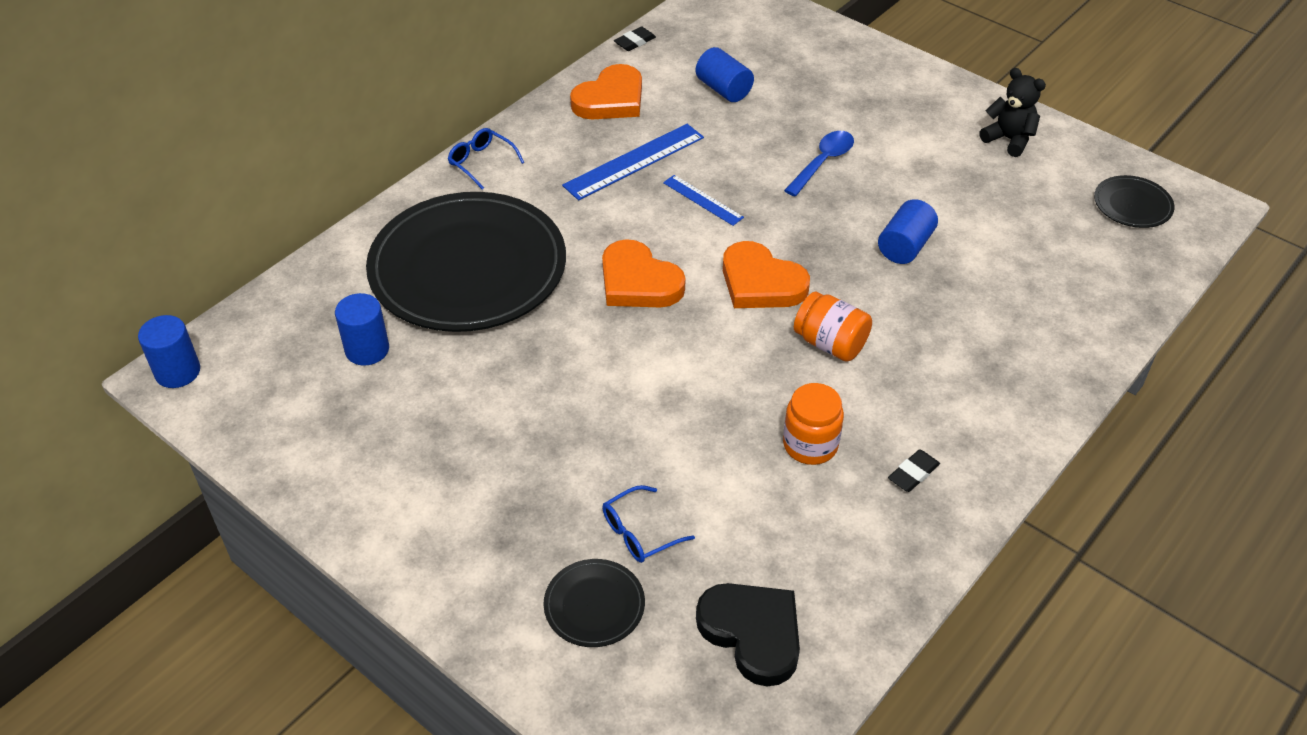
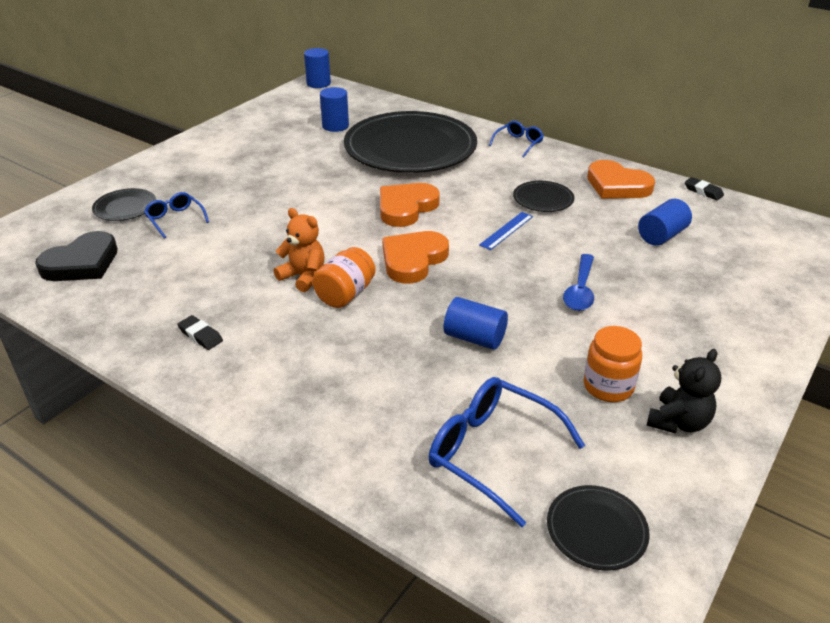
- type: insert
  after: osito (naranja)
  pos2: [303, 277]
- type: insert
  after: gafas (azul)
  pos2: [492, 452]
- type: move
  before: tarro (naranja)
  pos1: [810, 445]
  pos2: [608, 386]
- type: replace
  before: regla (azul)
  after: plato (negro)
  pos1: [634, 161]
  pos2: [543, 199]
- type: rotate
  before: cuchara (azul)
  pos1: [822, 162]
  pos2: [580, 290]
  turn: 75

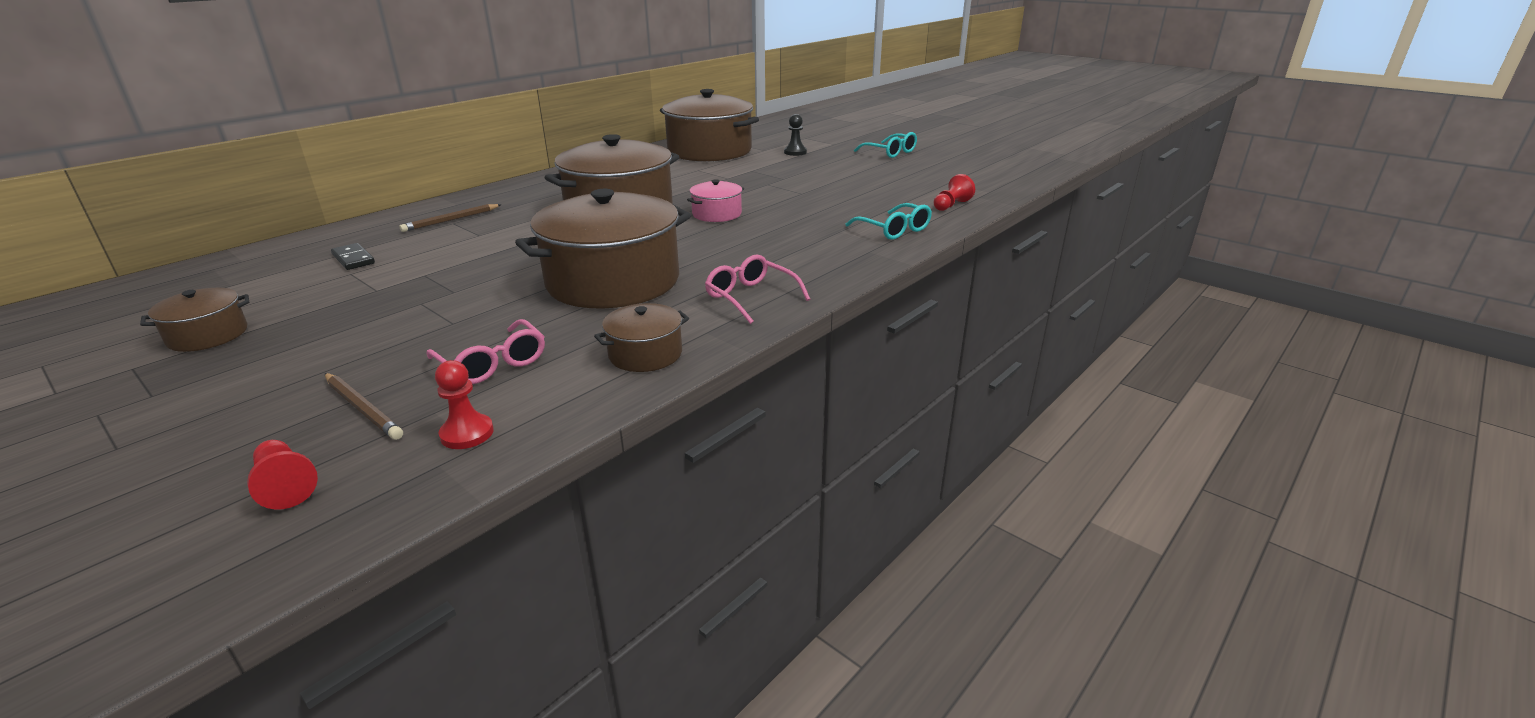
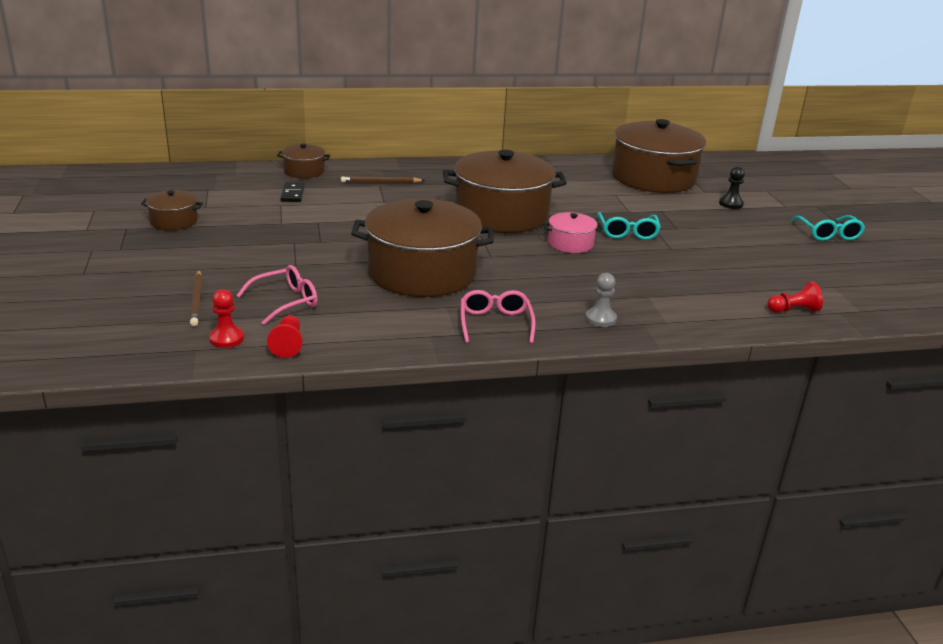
- type: insert
  after: peón (gris)
  pos2: [600, 319]
- type: move
  before: peón (rojo)
  pos1: [285, 486]
  pos2: [288, 345]
- type: move
  before: olla (marrón)
  pos1: [645, 354]
  pos2: [304, 171]
- type: move
  before: gafas (turquesa)
  pos1: [894, 230]
  pos2: [627, 232]
- type: rotate
  before: gafas (rosa)
  pos1: [493, 363]
  pos2: [285, 301]
  turn: -120

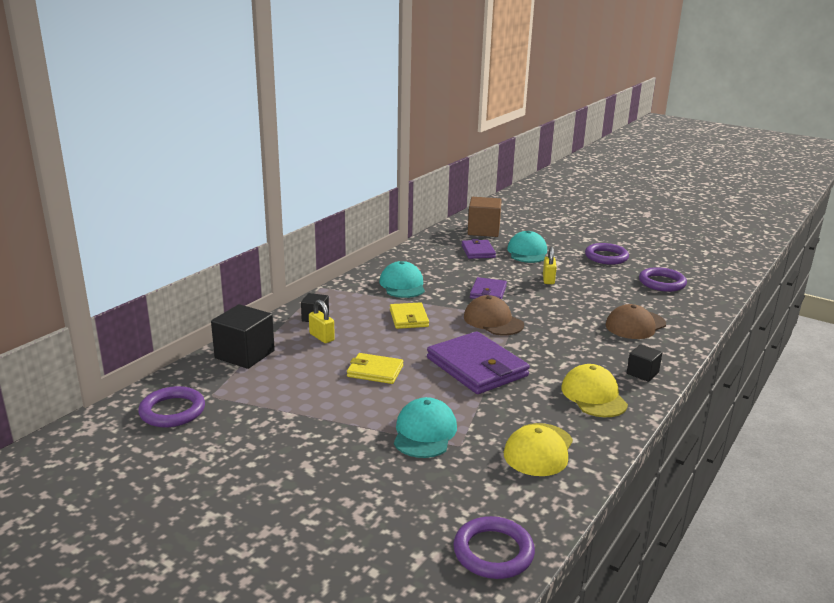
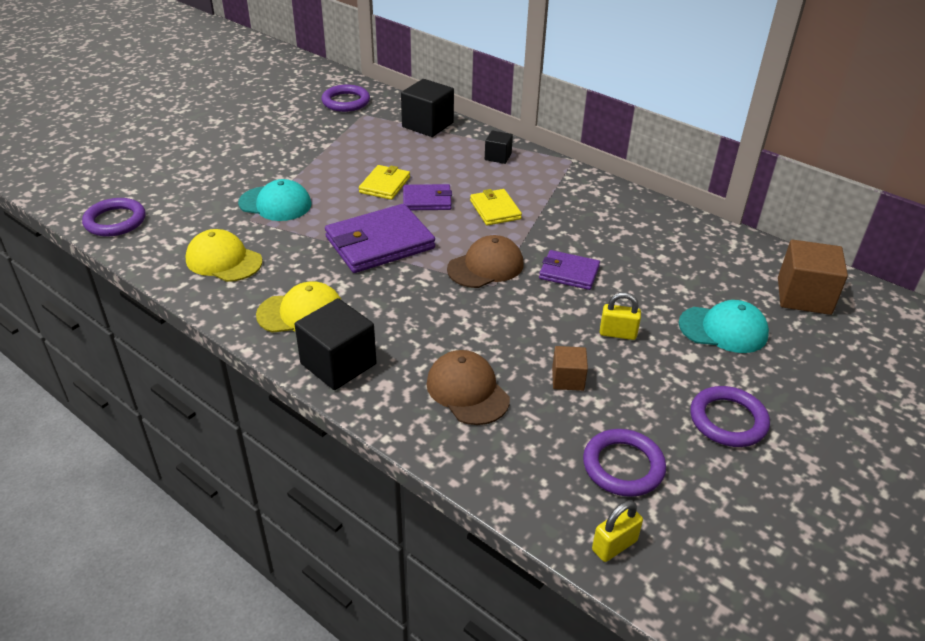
- type: delete
  before: gorra (turquesa)
  pos1: [402, 285]
- type: insert
  after: cubo (marrón)
  pos2: [568, 379]
- type: move
  before: candado (amarillo)
  pos1: [321, 337]
  pos2: [614, 545]
- type: move
  before: cartera (morado)
  pos1: [478, 251]
  pos2: [427, 200]
- type: rotate
  before: cartera (amarillo)
  pos1: [409, 318]
  pos2: [495, 210]
  turn: 75
- type: resize
  before: cubo (negro)
  pos1: [642, 373]
  pos2: [338, 364]
  scale: 1.8

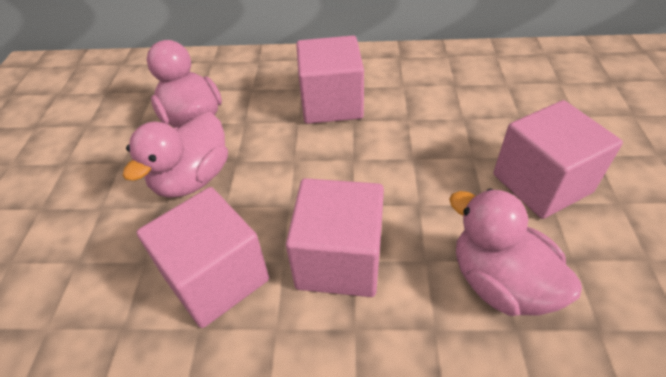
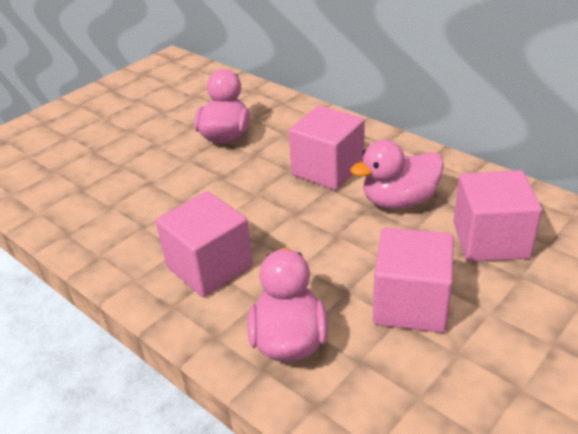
- type: move
  before: pato (rosa)
  pos1: [192, 179]
  pos2: [399, 201]
- type: move
  before: cubo (rosa)
  pos1: [216, 278]
  pos2: [490, 240]

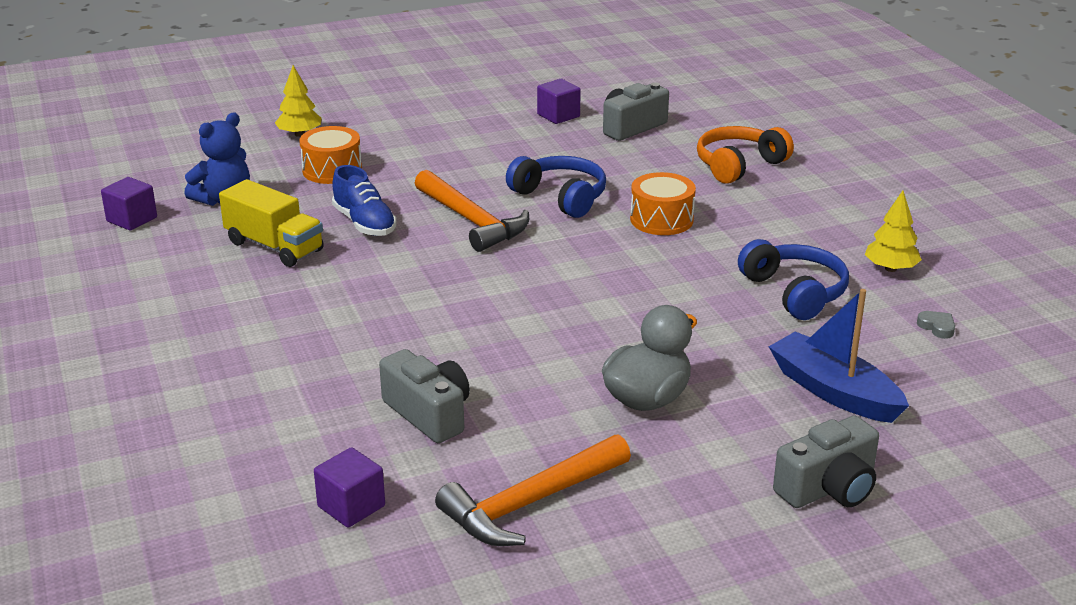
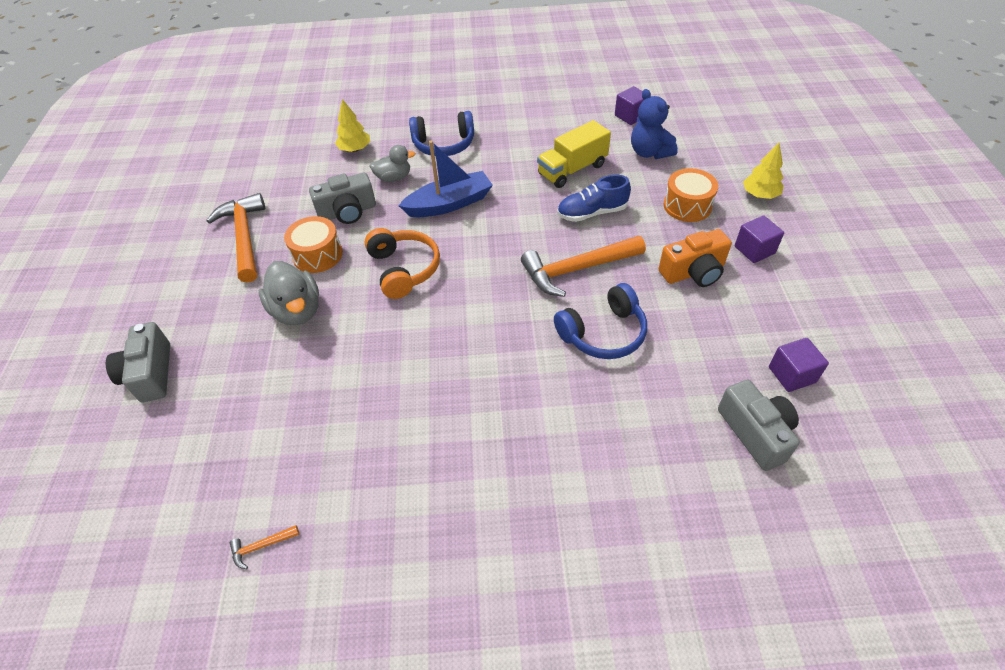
- type: insert
  after: pato (gris)
  pos2: [394, 178]
- type: insert
  after: cámara (naranja)
  pos2: [693, 272]
- type: move
  before: cubo (morado)
  pos1: [351, 506]
  pos2: [754, 250]
- type: move
  before: tambor (naranja)
  pos1: [661, 220]
  pos2: [317, 255]
- type: move
  before: auriculares (naranja)
  pos1: [739, 165]
  pos2: [404, 269]
- type: move
  before: auriculares (azul)
  pos1: [795, 292]
  pos2: [444, 145]
- type: move
  before: barco (azul)
  pos1: [834, 391]
  pos2: [449, 204]
- type: move
  before: árbol (amarillo)
  pos1: [890, 268]
  pos2: [355, 149]
- type: replace
  before: corazón (gris)
  after: martillo (naranja)
  pos1: [937, 327]
  pos2: [261, 546]

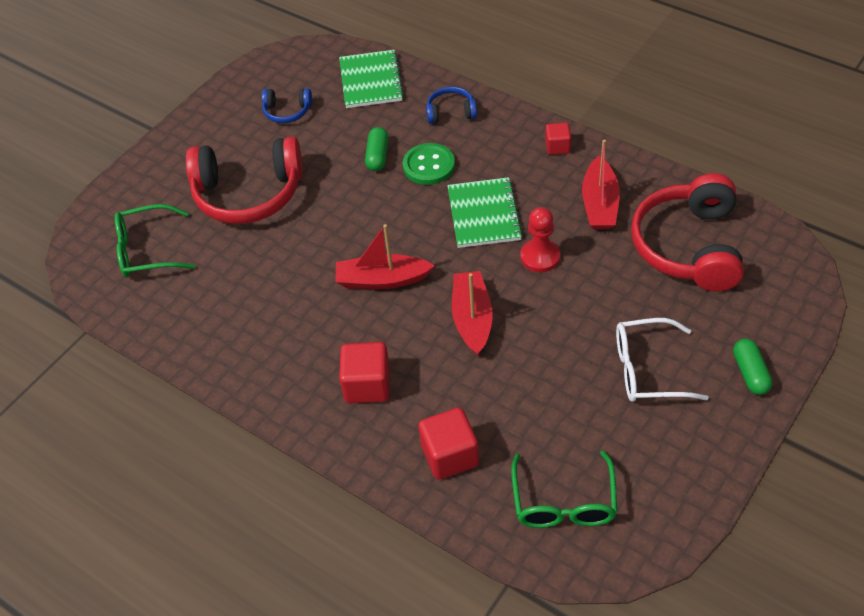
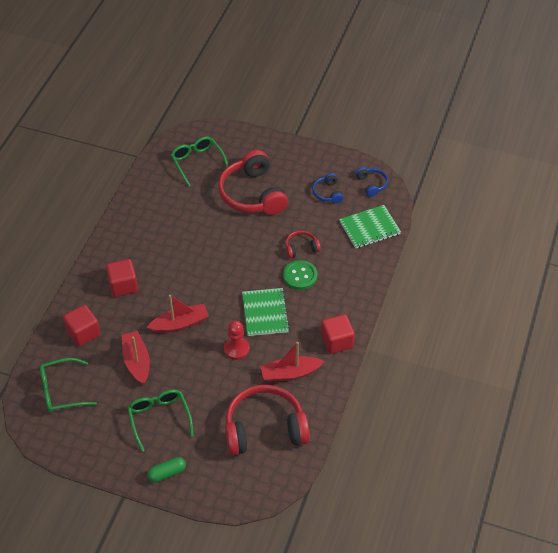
- type: move
  before: barco (rojo)
  pos1: [382, 280]
  pos2: [137, 361]
- type: move
  before: auriculares (azul)
  pos1: [451, 112]
  pos2: [371, 184]
- type: replace
  before: cápsula (verde)
  after: auriculares (rojo)
  pos1: [377, 156]
  pos2: [301, 248]
- type: recolor
  before: gafas (blanco)
  after: gafas (verde)
  pos1: [649, 370]
  pos2: [159, 419]
- type: rotate
  before: cuaderno (verde)
  pos1: [483, 214]
  pos2: [265, 313]
  turn: -75
- type: resize
  before: cubo (rojo)
  pos1: [557, 147]
  pos2: [337, 341]
  scale: 1.68

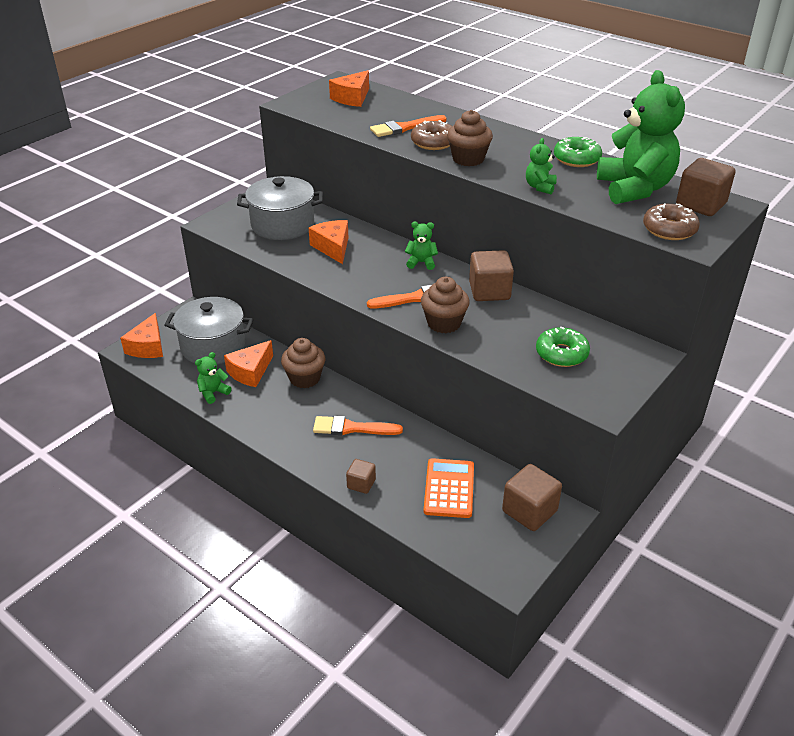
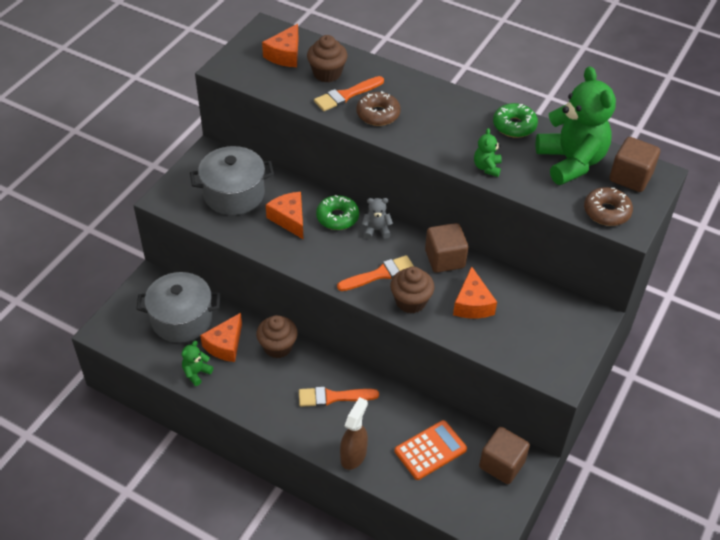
- type: move
  before: queso (naranja)
  pos1: [148, 347]
  pos2: [472, 304]
- type: move
  before: magdalena (marrón)
  pos1: [468, 159]
  pos2: [327, 73]
- type: move
  before: rosquilla (verde)
  pos1: [561, 354]
  pos2: [337, 217]
- type: replace
  before: cubo (marrón)
  after: pulverizador (marrón)
  pos1: [361, 484]
  pos2: [353, 455]
- type: recolor
  before: osito (verde)
  after: osito (gris)
  pos1: [421, 263]
  pos2: [376, 230]
- type: rotate
  before: calculadora (naranja)
  pos1: [449, 488]
  pos2: [430, 450]
  turn: 60

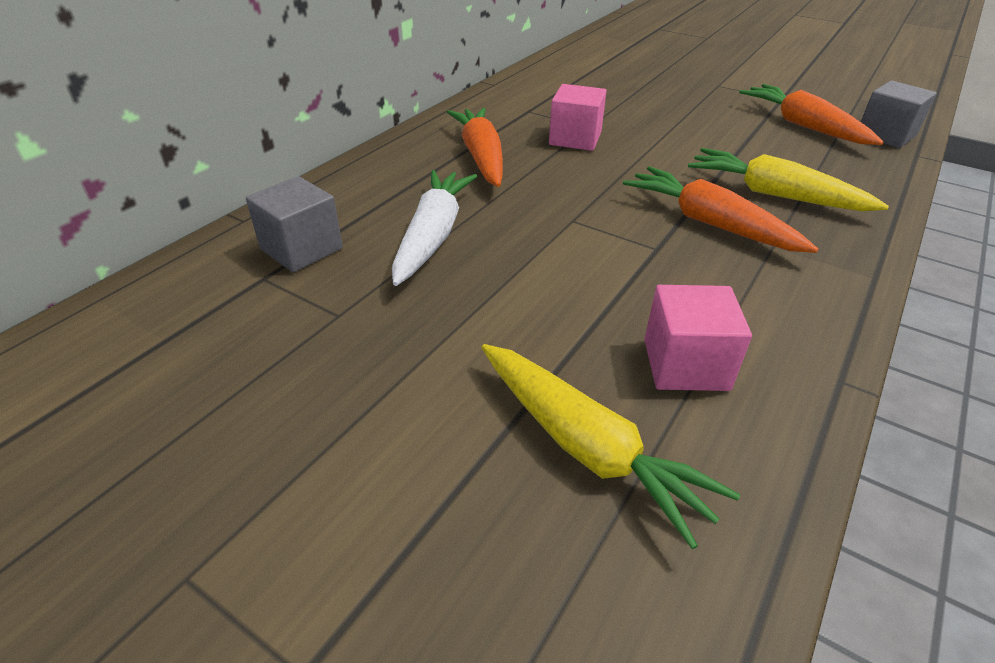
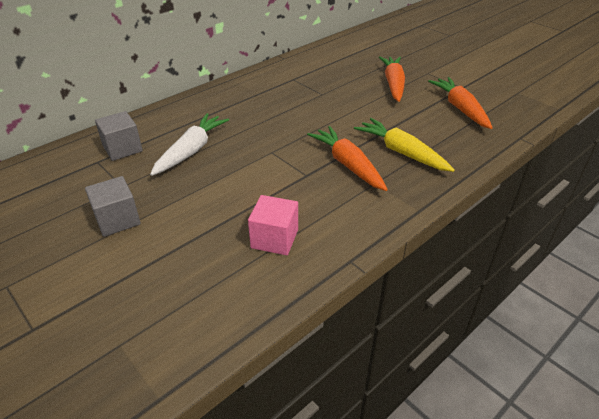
- type: delete
  before: zanahoria (amarillo)
  pos1: [587, 447]
- type: delete
  before: cubo (rosa)
  pos1: [575, 139]
- type: move
  before: zanahoria (naranja)
  pos1: [481, 156]
  pos2: [393, 84]
- type: move
  before: cubo (gris)
  pos1: [885, 135]
  pos2: [117, 220]

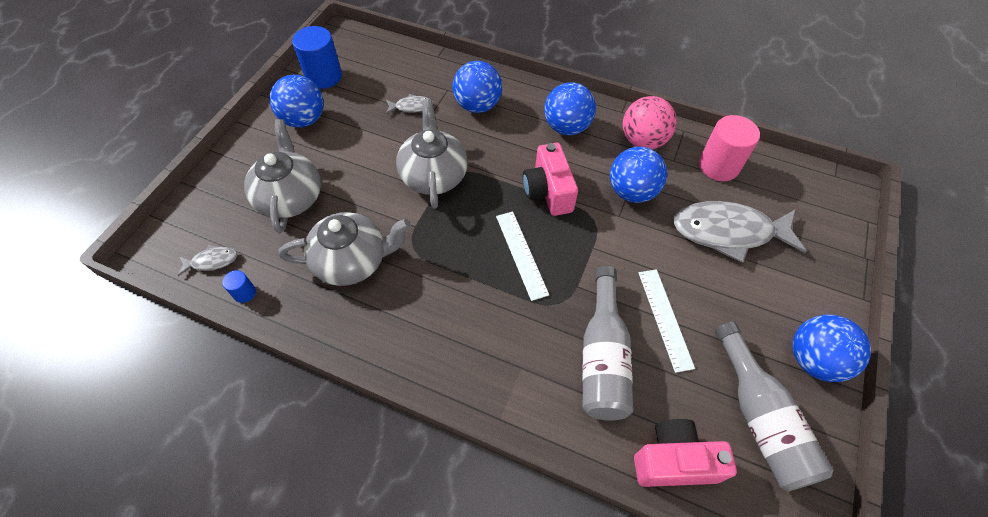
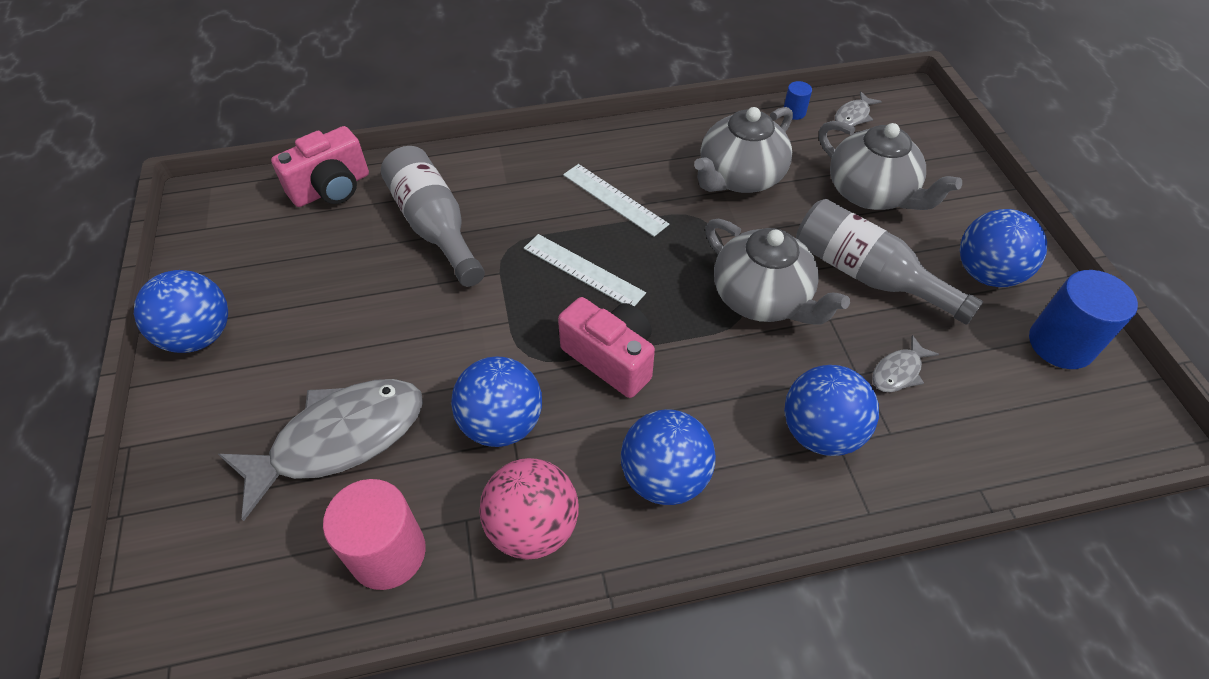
- type: move
  before: regla (blanco)
  pos1: [665, 318]
  pos2: [614, 199]
- type: move
  before: botella (gris)
  pos1: [760, 418]
  pos2: [866, 275]

